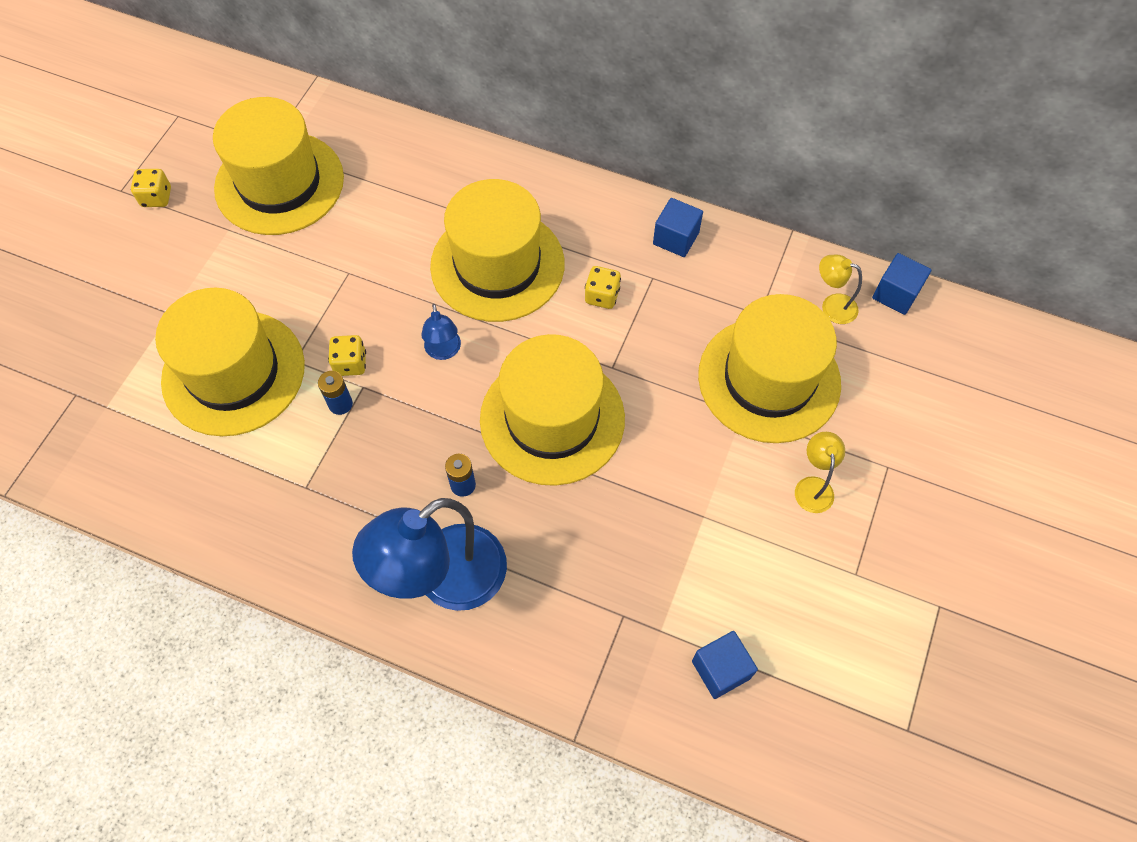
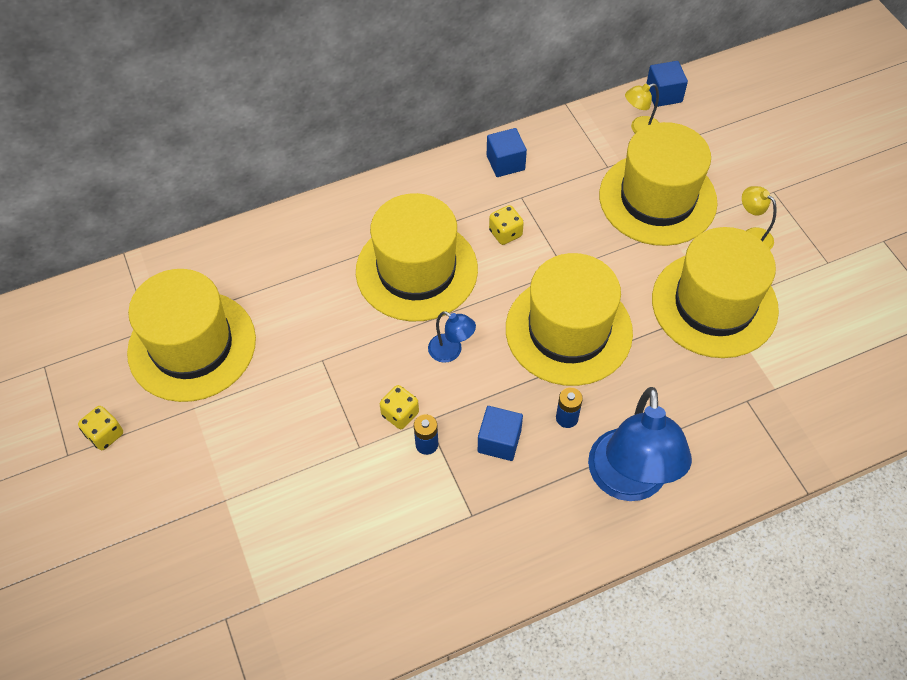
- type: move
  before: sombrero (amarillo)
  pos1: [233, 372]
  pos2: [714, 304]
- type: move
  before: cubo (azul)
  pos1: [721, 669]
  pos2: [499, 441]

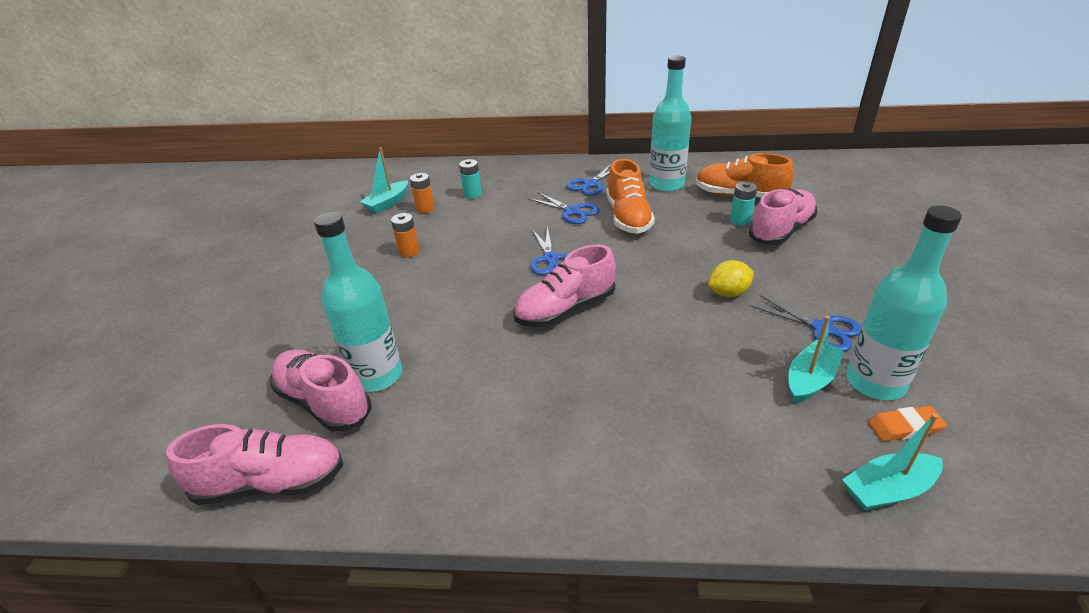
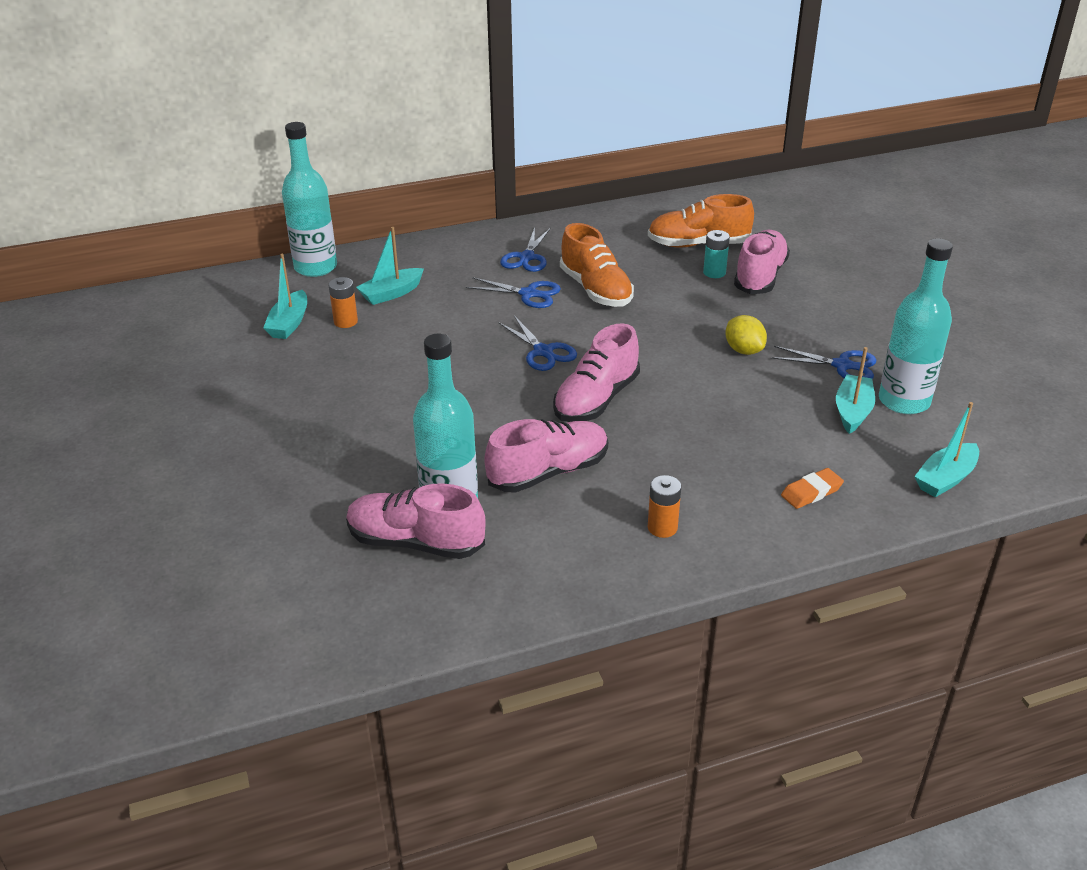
- type: move
  before: zapato (rosa)
  pos1: [271, 483]
  pos2: [548, 472]
- type: move
  before: pila (naranja)
  pos1: [409, 252]
  pos2: [662, 527]
- type: move
  before: botella (turquesa)
  pos1: [666, 184]
  pos2: [315, 267]
- type: move
  before: goma de borrar (naranja)
  pos1: [905, 427]
  pos2: [811, 492]
- type: replace
  before: pila (turquesa)
  after: barco (turquesa)
  pos1: [472, 194]
  pos2: [391, 293]
- type: rotate
  before: limón (amarillo)
  pos1: [728, 293]
  pos2: [744, 350]
  turn: -75

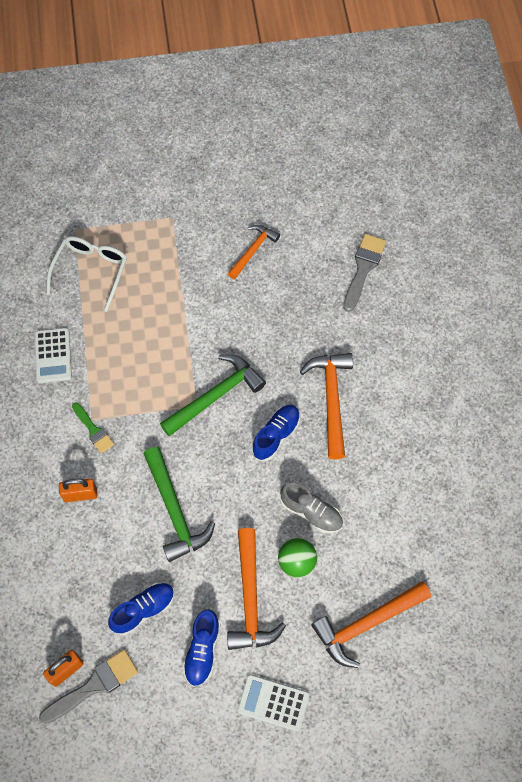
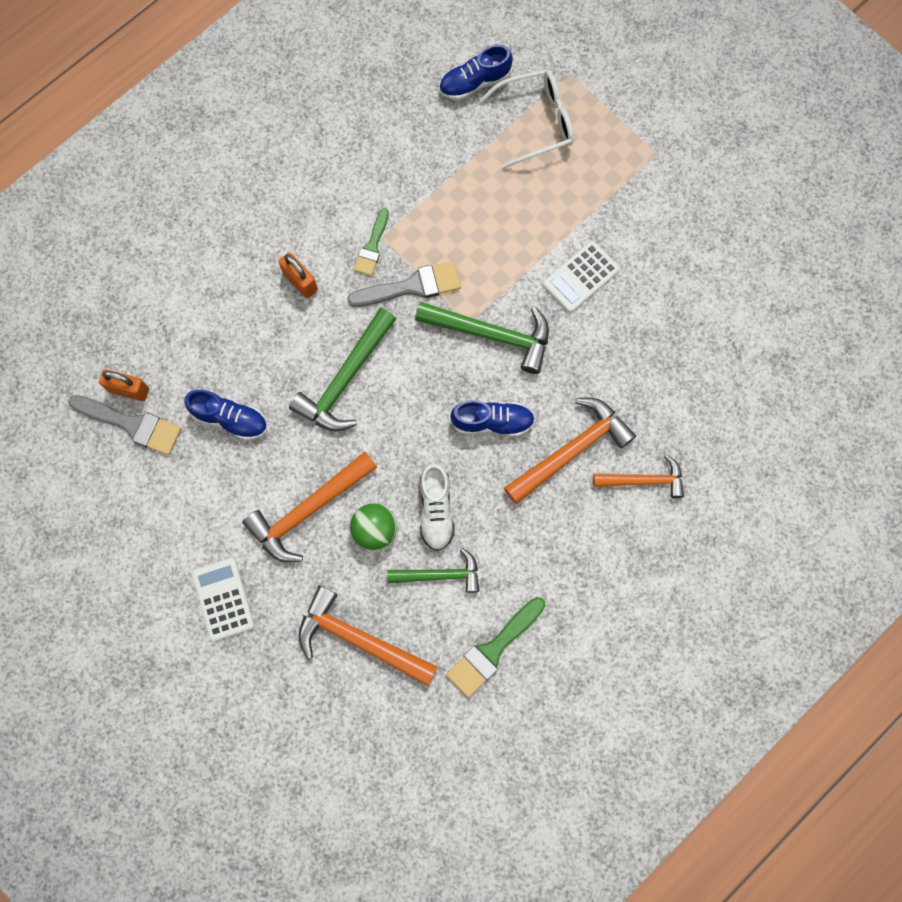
- type: insert
  after: martillo (verde)
  pos2: [439, 574]
- type: insert
  after: pincel (verde)
  pos2: [493, 650]
- type: move
  before: calculadora (blanco)
  pos1: [53, 356]
  pos2: [580, 277]
- type: move
  before: zapato (azul)
  pos1: [202, 650]
  pos2: [474, 83]
- type: move
  before: martillo (naranja)
  pos1: [253, 250]
  pos2: [643, 480]
- type: move
  before: pincel (gris)
  pos1: [363, 268]
  pos2: [412, 286]
- type: recolor
  before: zapato (gris)
  after: zapato (blanco)
  pos1: [311, 512]
  pos2: [436, 510]

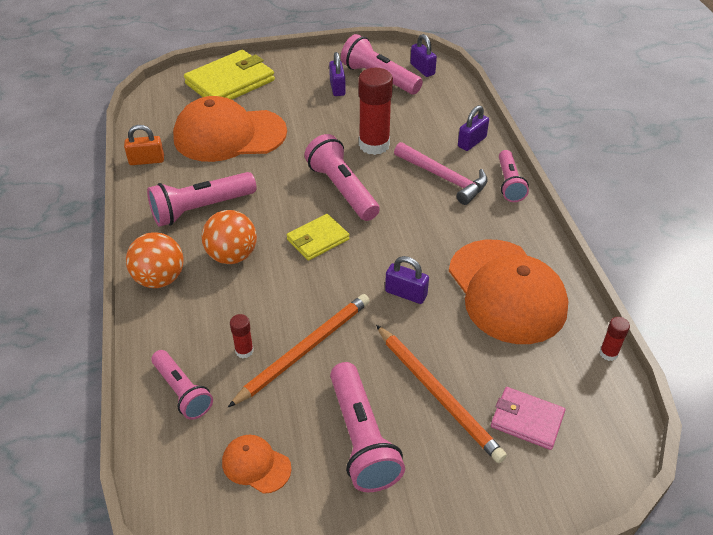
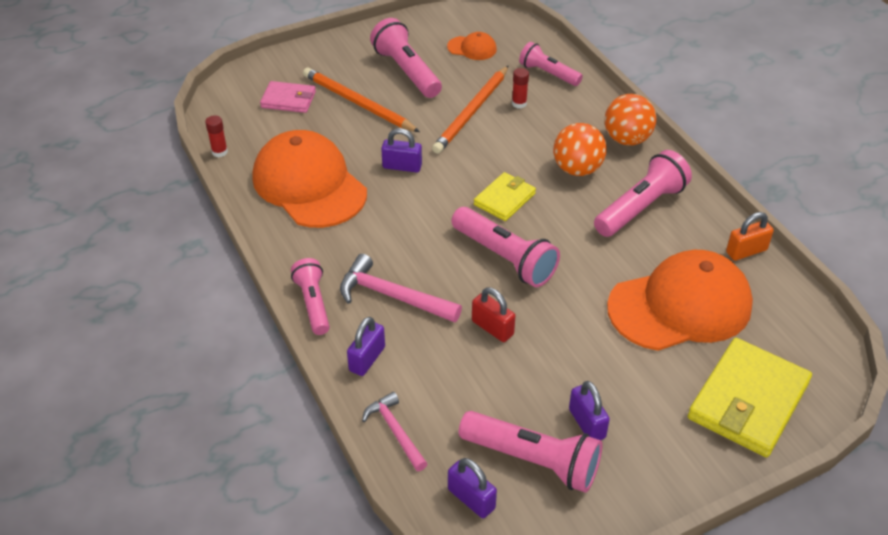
- type: insert
  after: martillo (rosa)
  pos2: [395, 431]
- type: replace
  before: barra de pegamento (rojo)
  after: candado (rojo)
  pos1: [374, 145]
  pos2: [492, 328]

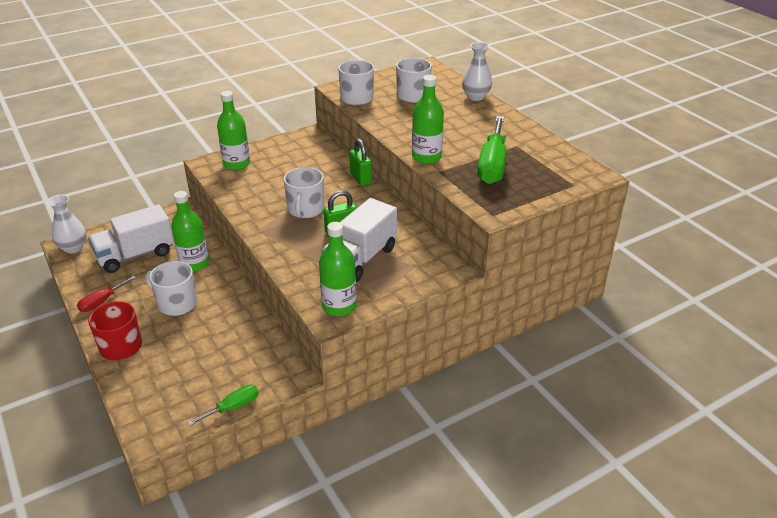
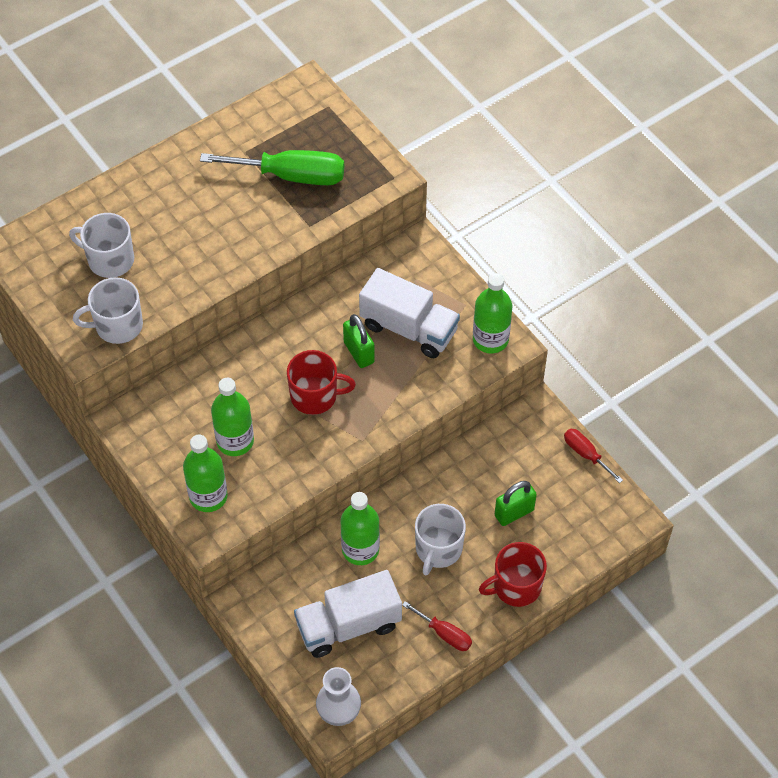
- type: delete
  before: florero (blanco)
  pos1: [476, 97]
- type: move
  before: candado (verde)
  pos1: [361, 179]
  pos2: [514, 513]
- type: move
  before: botella (verde)
  pos1: [426, 157]
  pos2: [235, 441]
- type: recolor
  before: destornillador (verde)
  after: destornillador (rojo)
  pos1: [233, 407]
  pos2: [586, 454]
- type: recolor
  before: taza (blanco)
  after: taza (rojo)
  pos1: [305, 209]
  pos2: [315, 396]
- type: rotate
  before: camión (blanco)
  pos1: [135, 255]
  pos2: [348, 625]
  turn: 105

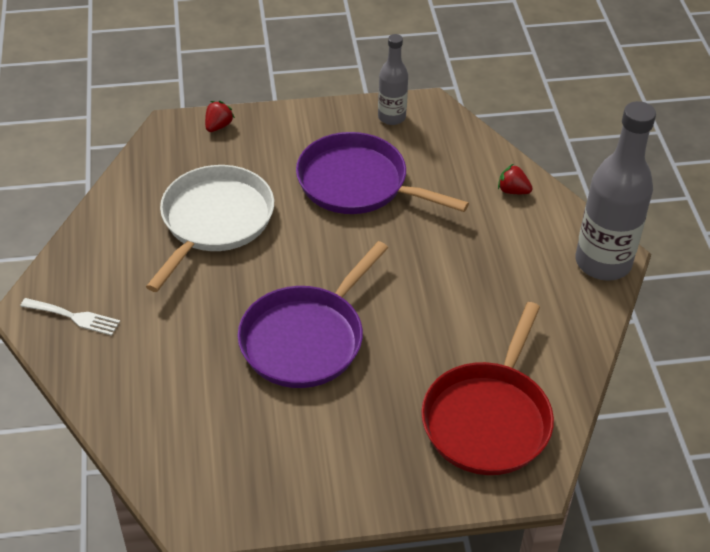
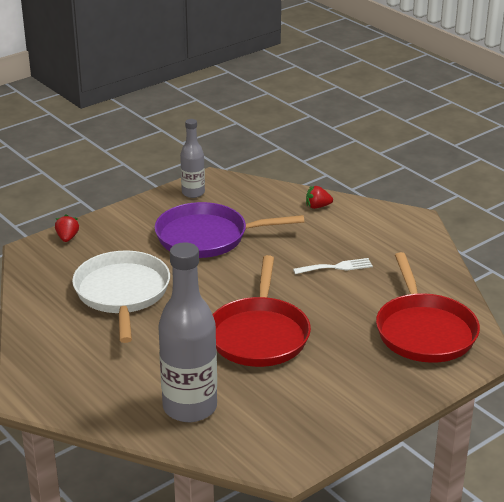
- type: move
  before: tenedor (blanco)
  pos1: [74, 317]
  pos2: [336, 267]
- type: move
  before: botella (gris)
  pos1: [603, 262]
  pos2: [190, 407]
- type: recolor
  before: sartén (morado)
  after: sartén (rojo)
  pos1: [306, 339]
  pos2: [259, 335]

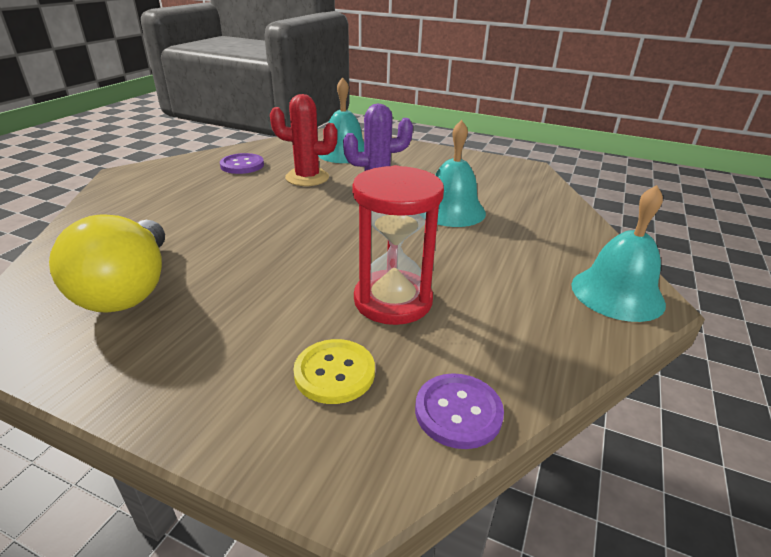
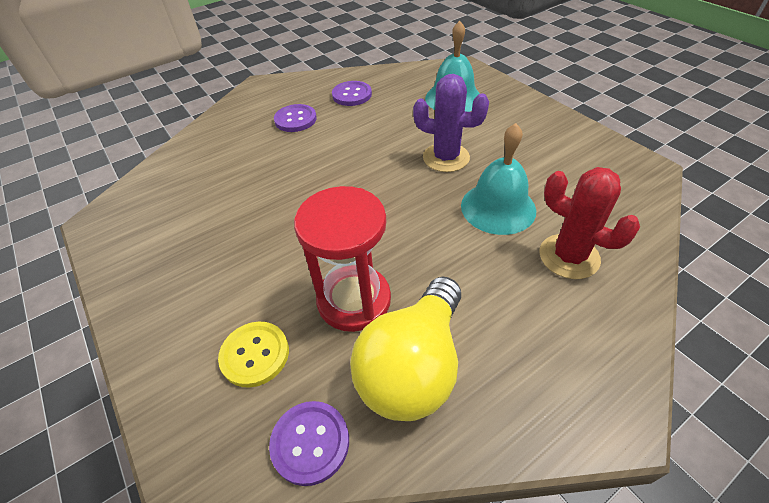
- type: delete
  before: campana (turquesa)
  pos1: [617, 293]
- type: insert
  after: botón (morado)
  pos2: [295, 119]
- type: move
  before: bombilla (amarillo)
  pos1: [129, 289]
  pos2: [413, 366]
- type: move
  before: cactus (rojo)
  pos1: [307, 178]
  pos2: [569, 256]

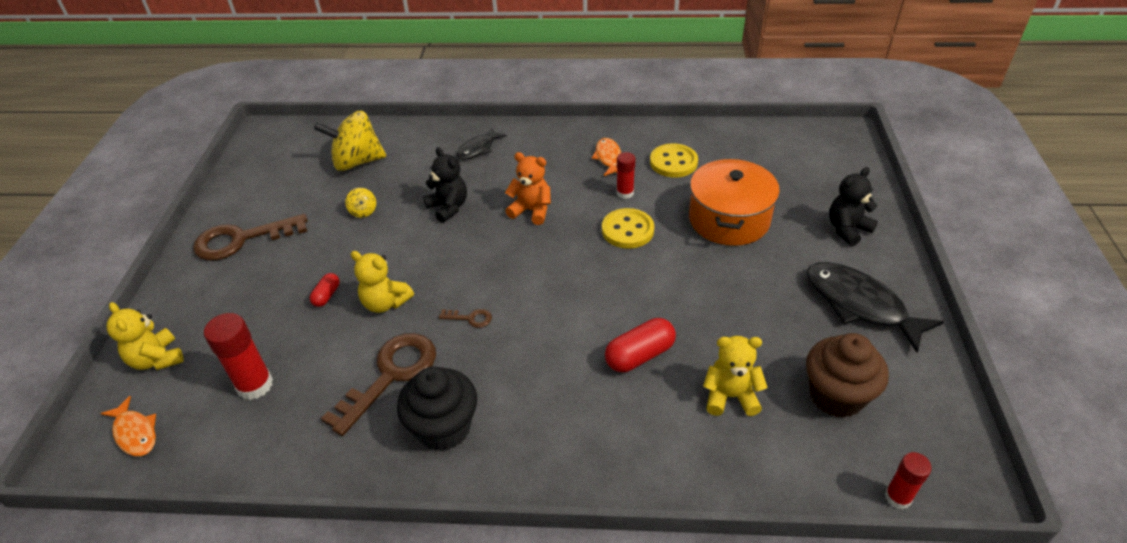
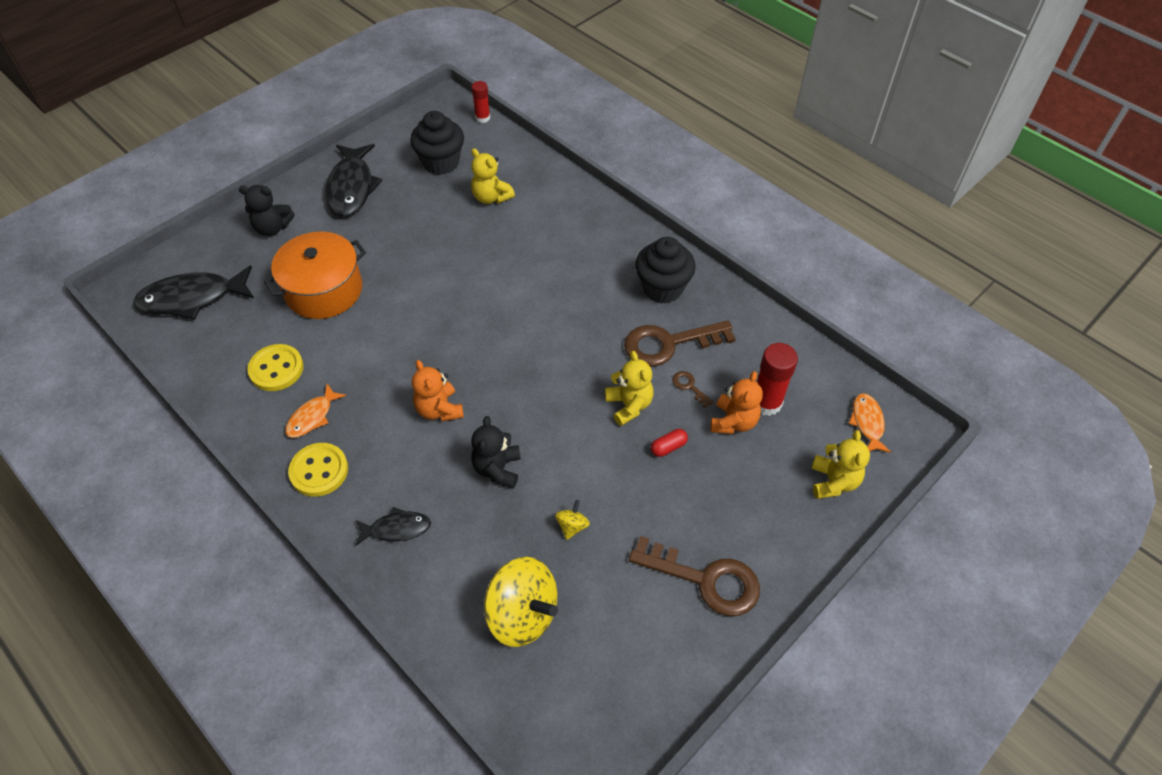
- type: delete
  before: cápsula (rojo)
  pos1: [639, 355]
- type: delete
  before: barra de pegamento (rojo)
  pos1: [625, 193]
- type: insert
  after: pez (negro)
  pos2: [192, 298]
- type: insert
  after: osito (naranja)
  pos2: [733, 422]
- type: move
  before: llave (marrón)
  pos1: [470, 318]
  pos2: [689, 387]
- type: move
  before: botón (amarillo)
  pos1: [627, 230]
  pos2: [319, 471]
- type: recolor
  before: magdalena (marrón)
  after: magdalena (negro)
  pos1: [836, 396]
  pos2: [441, 162]

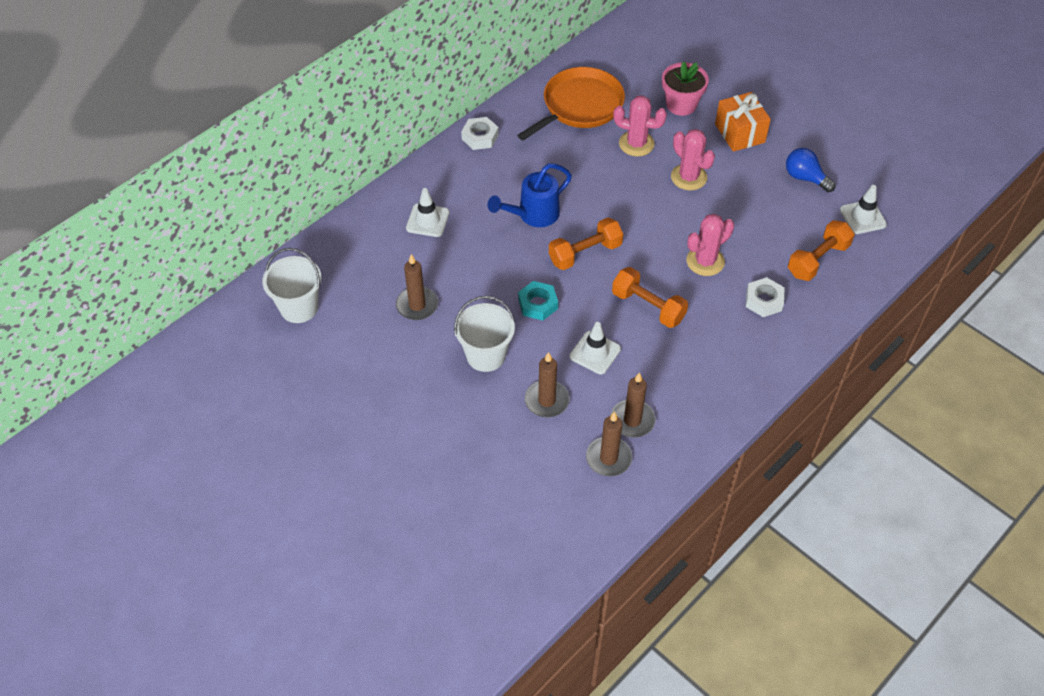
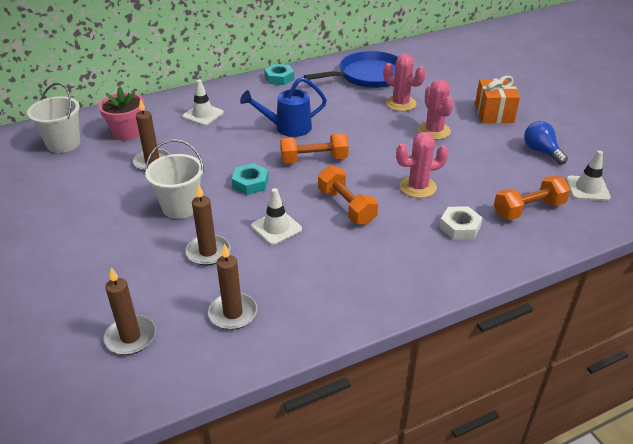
- type: move
  before: vela (marrón)
  pos1: [632, 420]
  pos2: [130, 337]
- type: move
  before: maceta (rosa)
  pos1: [681, 105]
  pos2: [127, 132]
- type: recolor
  before: tuerca (blanco)
  after: tuerca (turquesa)
  pos1: [480, 137]
  pos2: [279, 78]
- type: recolor
  before: sartén (naranja)
  after: sartén (azul)
  pos1: [579, 106]
  pos2: [368, 75]

